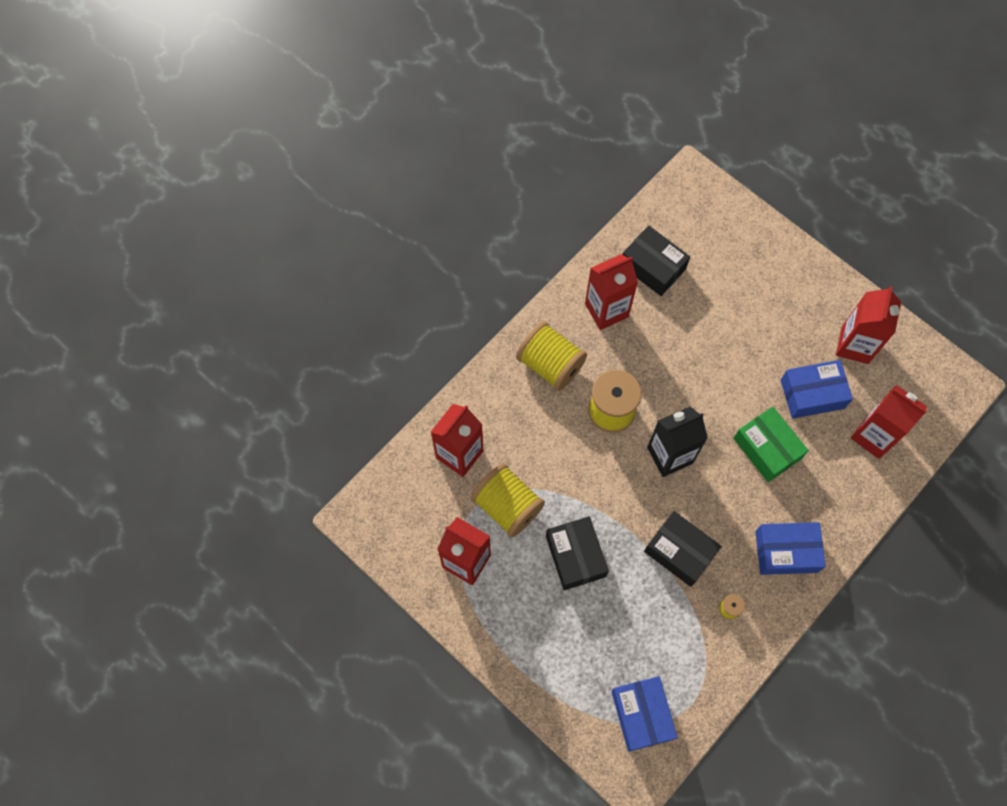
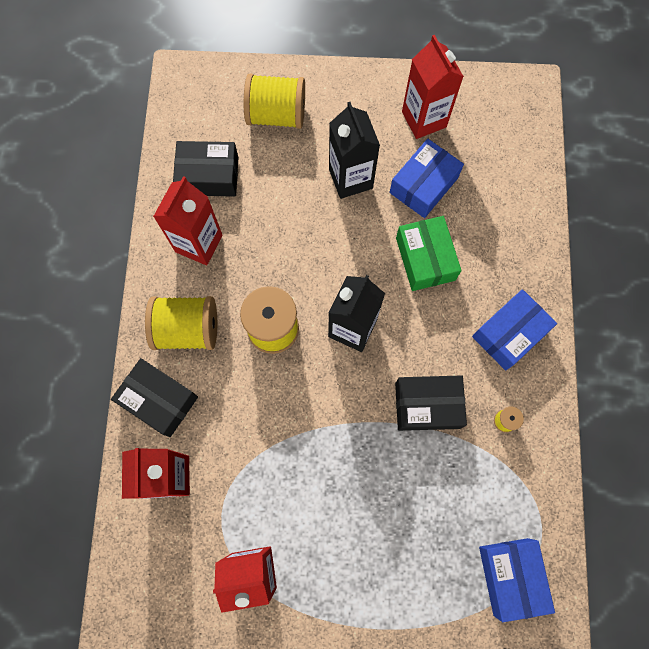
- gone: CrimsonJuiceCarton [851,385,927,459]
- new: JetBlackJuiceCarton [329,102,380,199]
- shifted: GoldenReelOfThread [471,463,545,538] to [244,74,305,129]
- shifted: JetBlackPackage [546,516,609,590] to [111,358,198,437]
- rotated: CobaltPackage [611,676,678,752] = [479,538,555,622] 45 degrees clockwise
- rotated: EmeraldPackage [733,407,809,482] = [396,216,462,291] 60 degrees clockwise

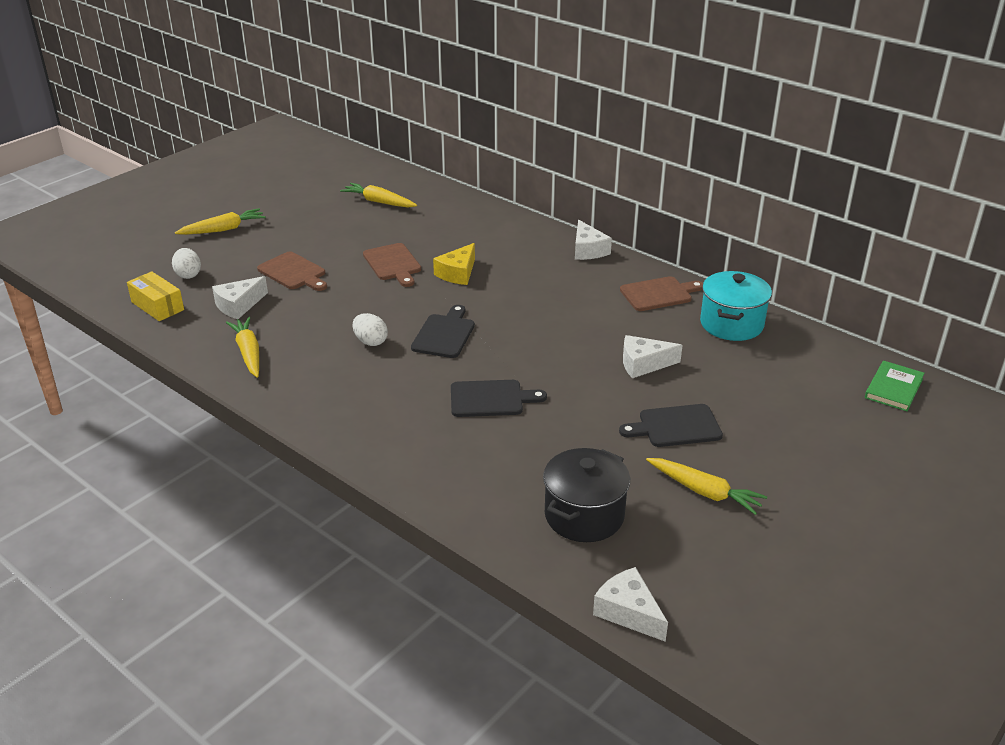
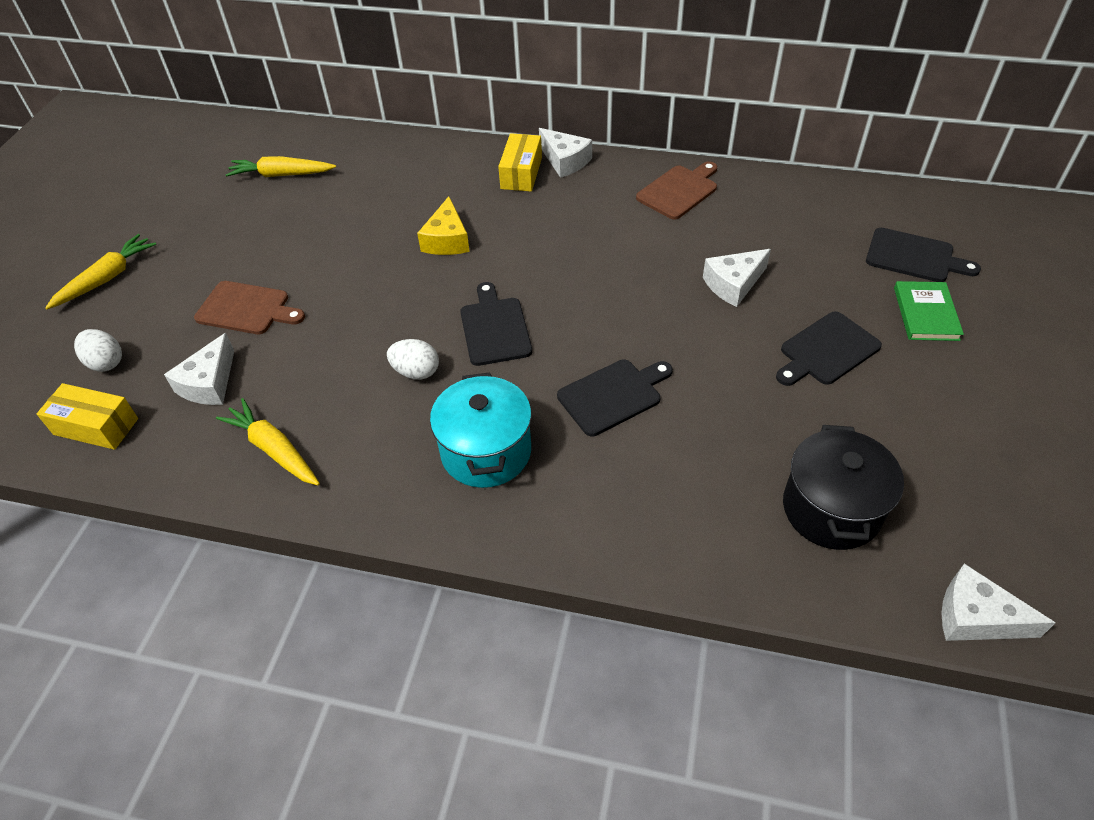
- gone: BrownBreadBoard [363,243,421,287]
- gone: GoldenToyCarrot [646,458,767,515]
- new: GoldenPackage [498,133,542,192]
- new: JetBlackBreadBoard [866,228,981,282]
- shifted: TurquoiseStockpot [700,271,772,341] to [430,372,532,488]
- shifted: EmeraldHardback [865,361,925,411] to [894,281,964,341]

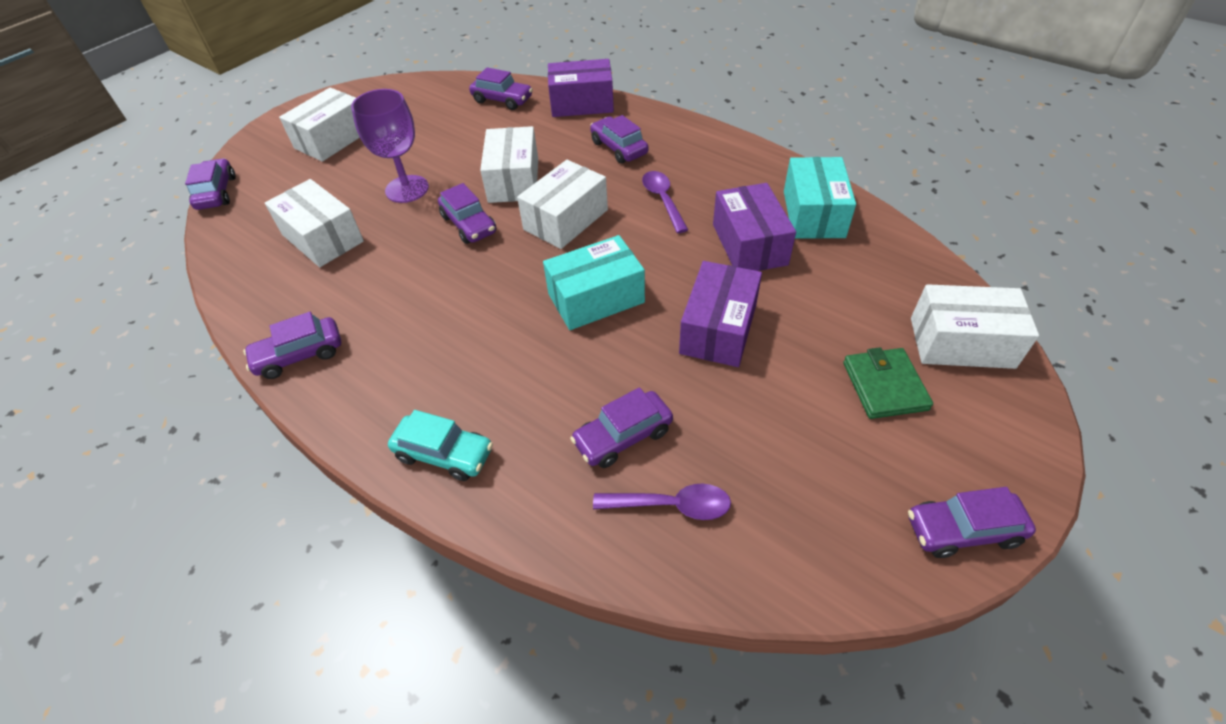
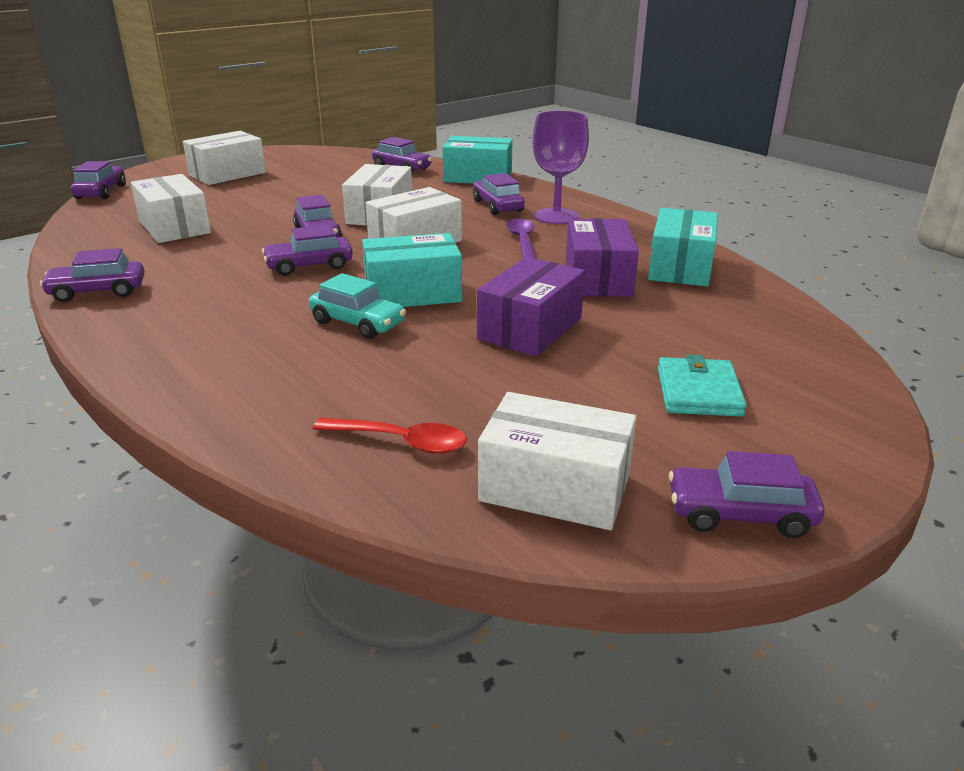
- shifted: PurpleChalice [351,89,429,203] to [532,111,589,224]
- shifted: TurquoiseToyCar [388,410,493,481] to [309,273,406,339]
- shifted: PurpleToyCar [570,387,673,468] to [262,225,353,276]
- shifted: WhitePackage [911,284,1039,369] to [478,392,636,530]
- repainted: PurplePackage [548,59,614,117] to TurquoisePackage [443,136,513,184]
- repainted: PurpleTeaspoon [593,484,731,520] to CrimsonTeaspoon [313,418,467,454]
- repainted: EmeraldBillfold [843,347,933,419] to TurquoiseBillfold [658,355,747,417]

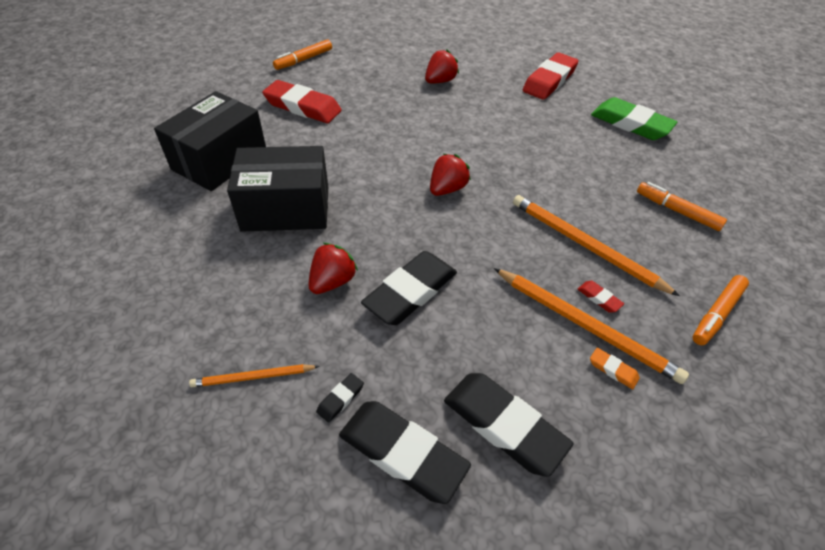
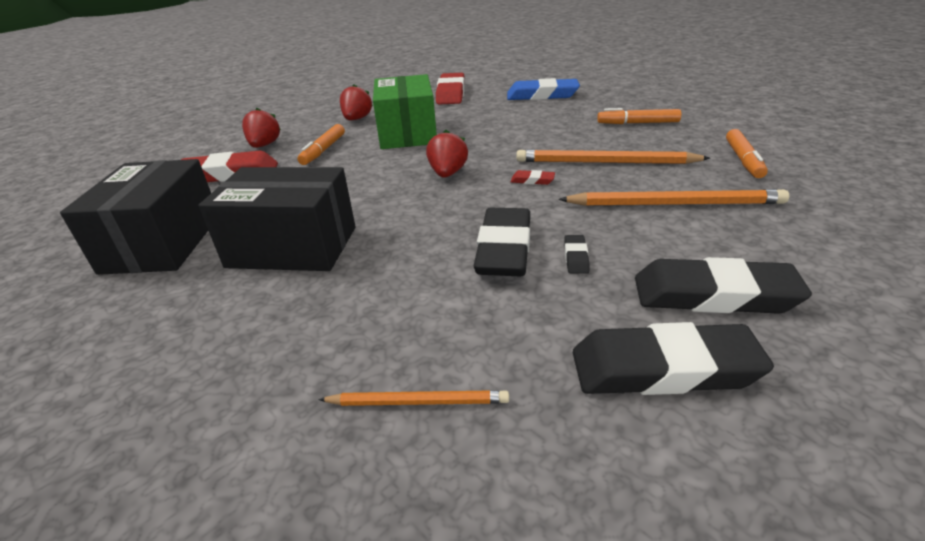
- gone: OrangeGumEraser [590,348,640,389]
- new: EmeraldPackage [373,74,437,149]
- shifted: OrangeMarker [273,39,332,70] to [297,124,345,165]
- shifted: CrimsonBerry [308,243,358,294] to [242,108,281,148]
- shifted: JetBlackGumEraser [316,373,364,423] to [564,235,590,274]
- shifted: CrimsonGumEraser [578,281,624,313] to [510,170,555,185]
- repainted: EmeraldGumEraser [591,97,677,140] to CobaltGumEraser [507,78,580,100]
- rotated: OrangeLeadPencil [189,364,319,387] = [318,390,509,406] 135 degrees counterclockwise
- rotated: JetBlackPackage [227,146,328,232] = [199,167,356,271] 45 degrees clockwise

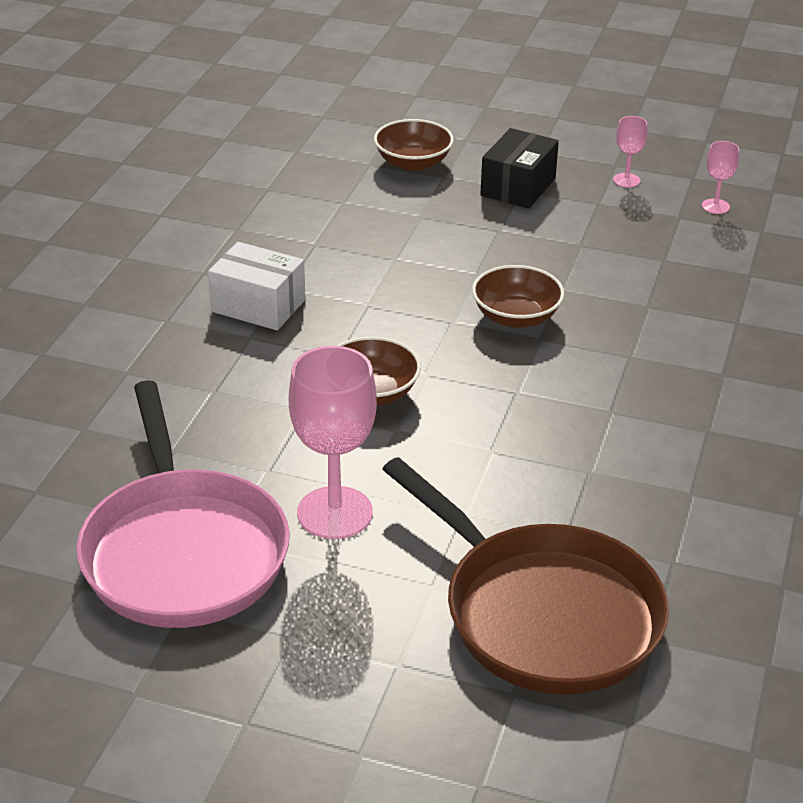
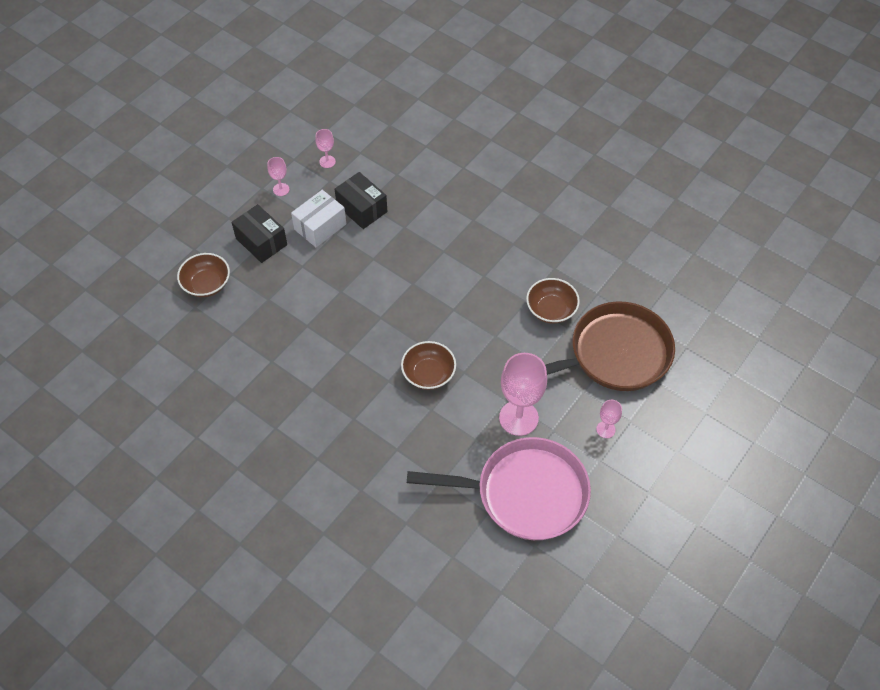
- new: JetBlackPackage [335,172,387,229]
- new: PinkChalice [596,400,622,438]
- shifted: WhitePackage [208,242,305,330] to [291,190,346,247]
- shifted: BrownServingBowl [472,265,564,328] to [526,278,580,324]

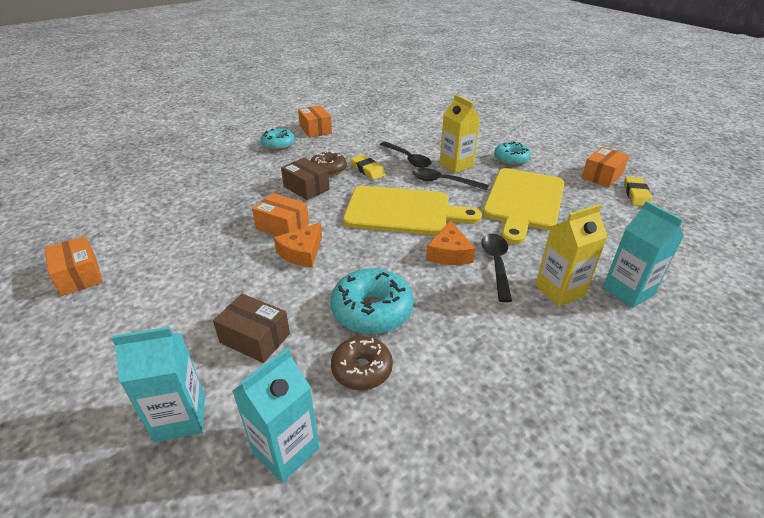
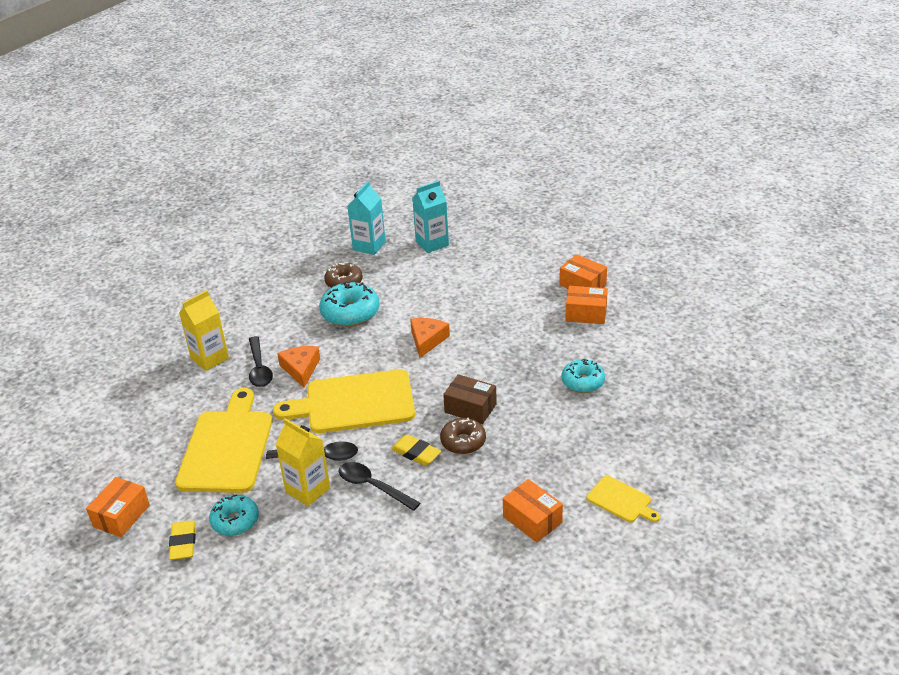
- gone: BrownPackage [213,294,290,363]
- gone: TurquoiseJuiceCarton [603,201,684,308]
- new: GoldenBreadBoard [587,476,660,522]
- shifted: OrangePackage [252,193,309,236] to [565,286,608,324]
- shifted: TurquoiseGlazedDonut [261,129,295,150] to [561,359,605,393]
- shifted: GoldenGumEraser [624,177,652,206] to [169,520,196,560]

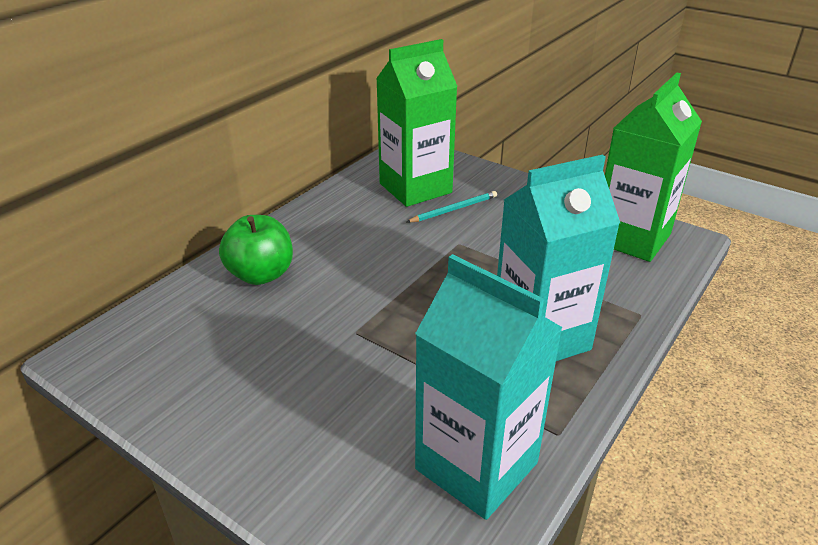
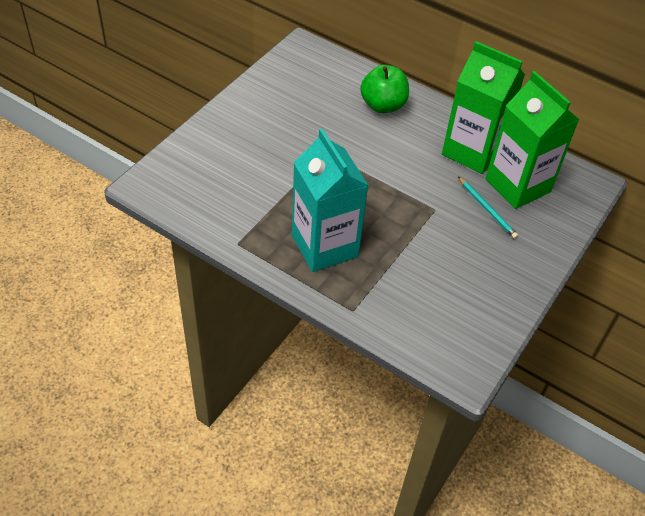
- gone: TurquoiseJuiceCarton [415,254,563,520]
- shifted: EmeraldJuiceCarton [605,73,702,262] to [442,41,525,174]

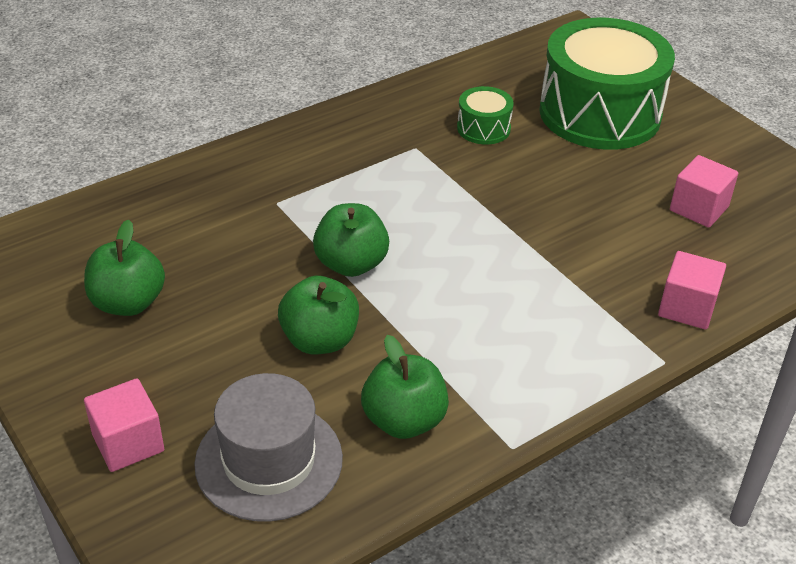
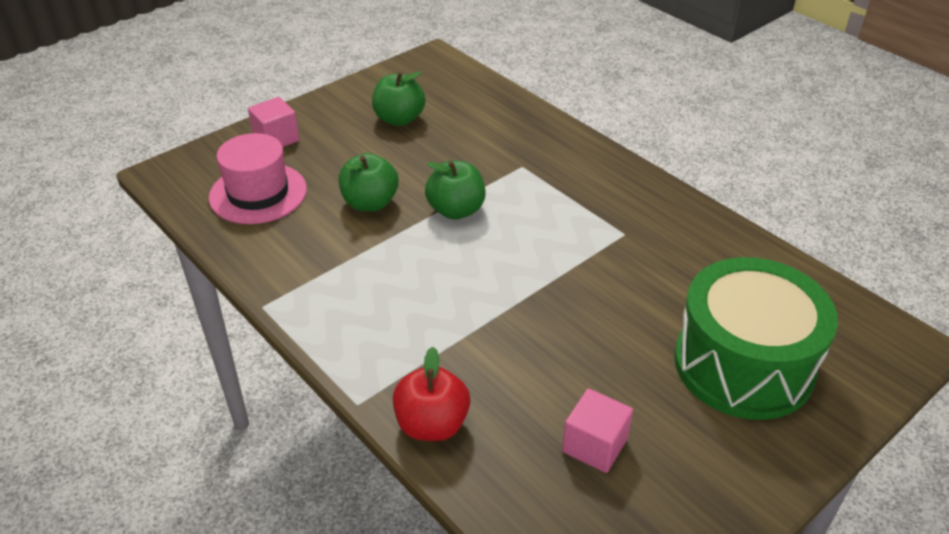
- gone: EmeraldToyApple [361,335,449,439]
- gone: EmeraldSnareDrum [457,86,514,145]
- swapped: PinkCube [658,251,726,329] to CrimsonToyApple [393,347,470,441]
- repainted: GreyTallHat [194,373,343,522] to PinkTallHat [209,133,307,224]

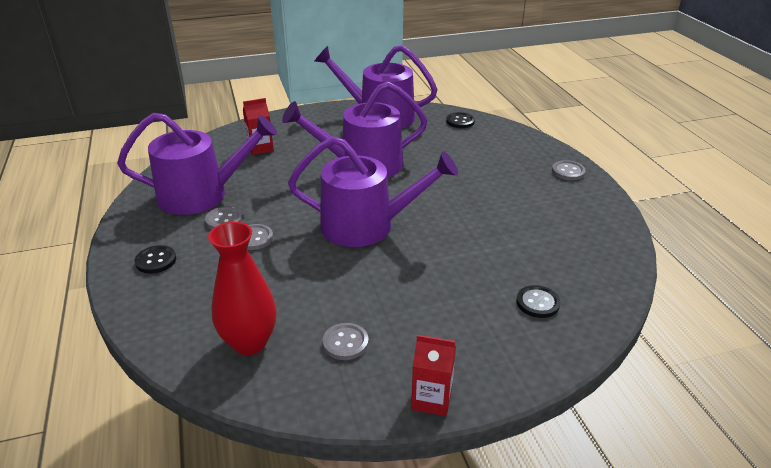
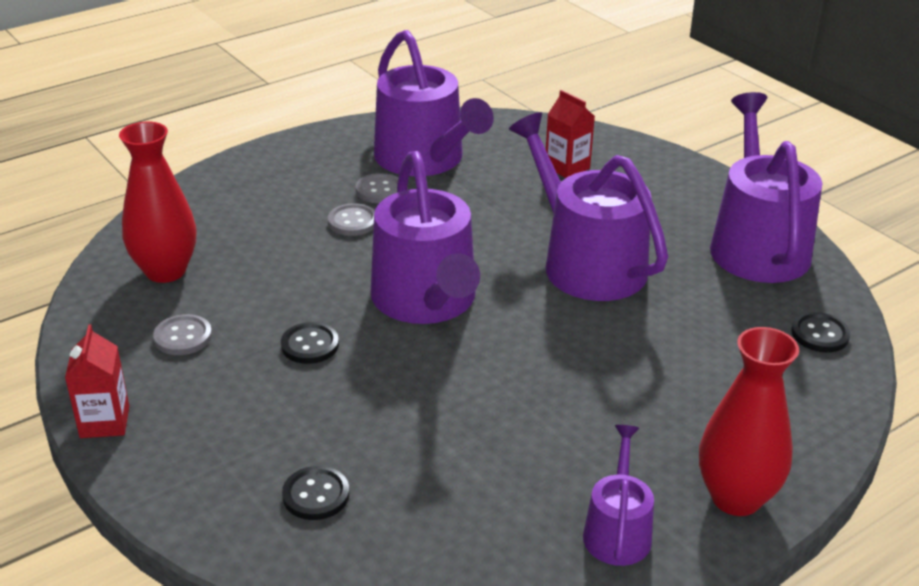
- new: PurpleSprinklingCan [583,425,654,566]
- shifted: JetBlackShirtButton [135,245,176,274] to [281,322,339,364]
- swapped: GreyShirtButton [552,160,586,180] to CrimsonVase [699,327,799,516]

